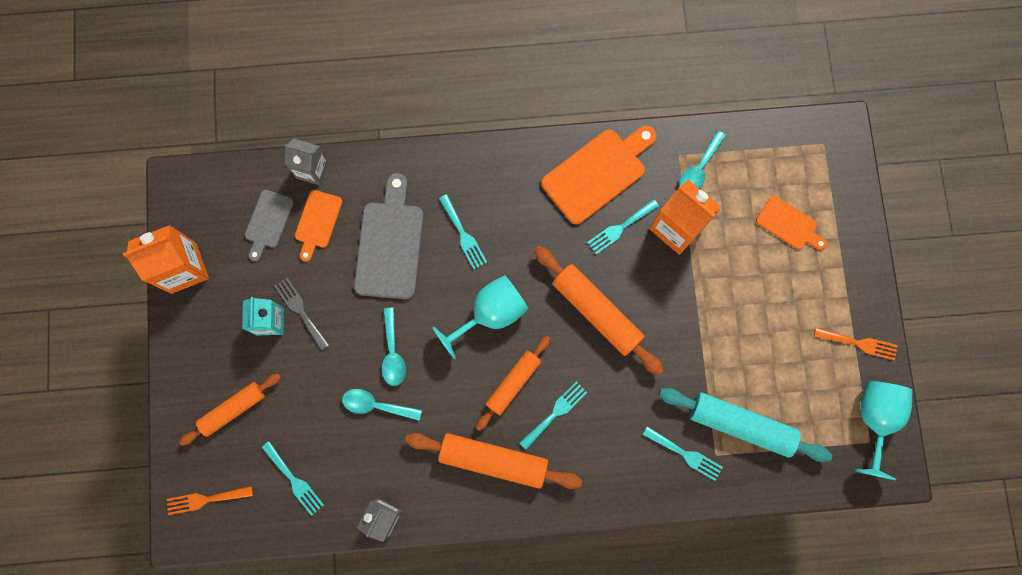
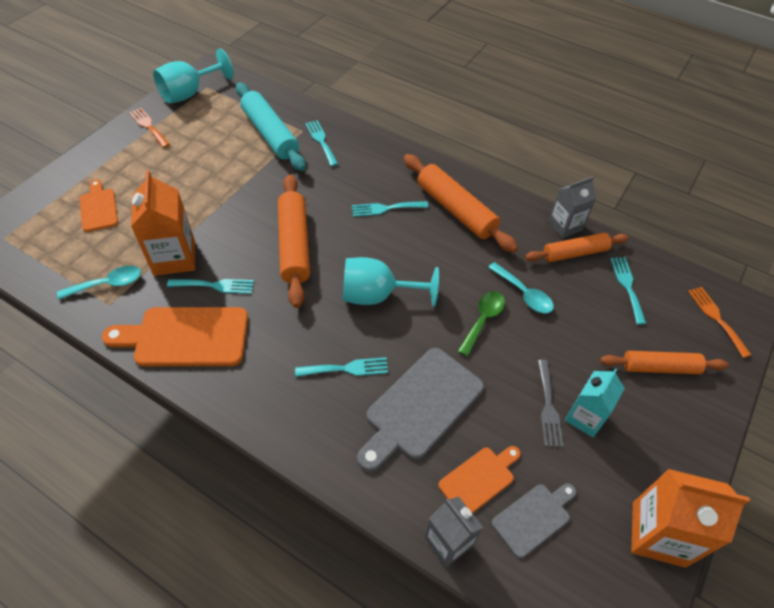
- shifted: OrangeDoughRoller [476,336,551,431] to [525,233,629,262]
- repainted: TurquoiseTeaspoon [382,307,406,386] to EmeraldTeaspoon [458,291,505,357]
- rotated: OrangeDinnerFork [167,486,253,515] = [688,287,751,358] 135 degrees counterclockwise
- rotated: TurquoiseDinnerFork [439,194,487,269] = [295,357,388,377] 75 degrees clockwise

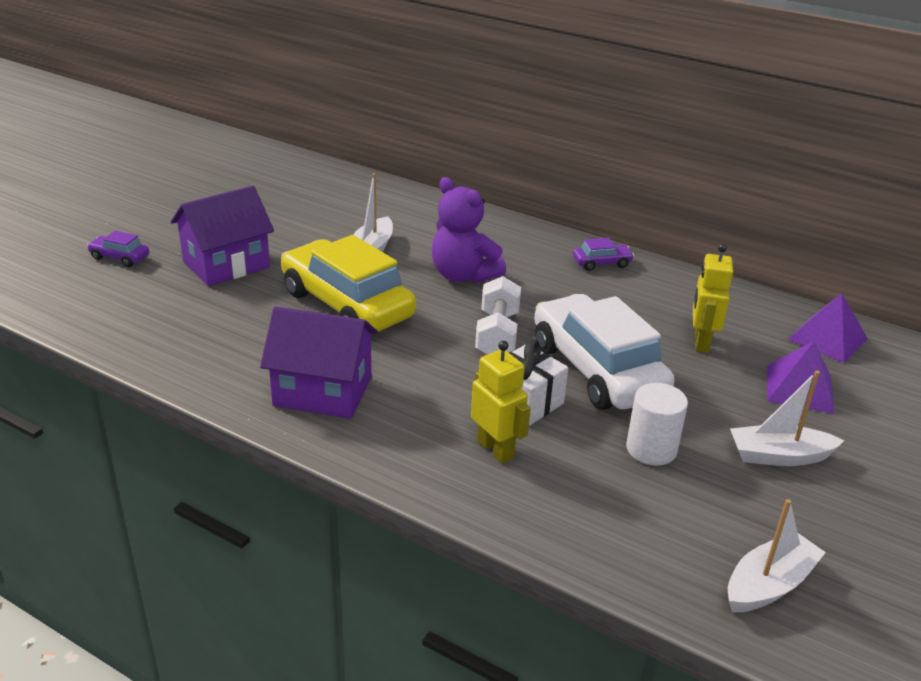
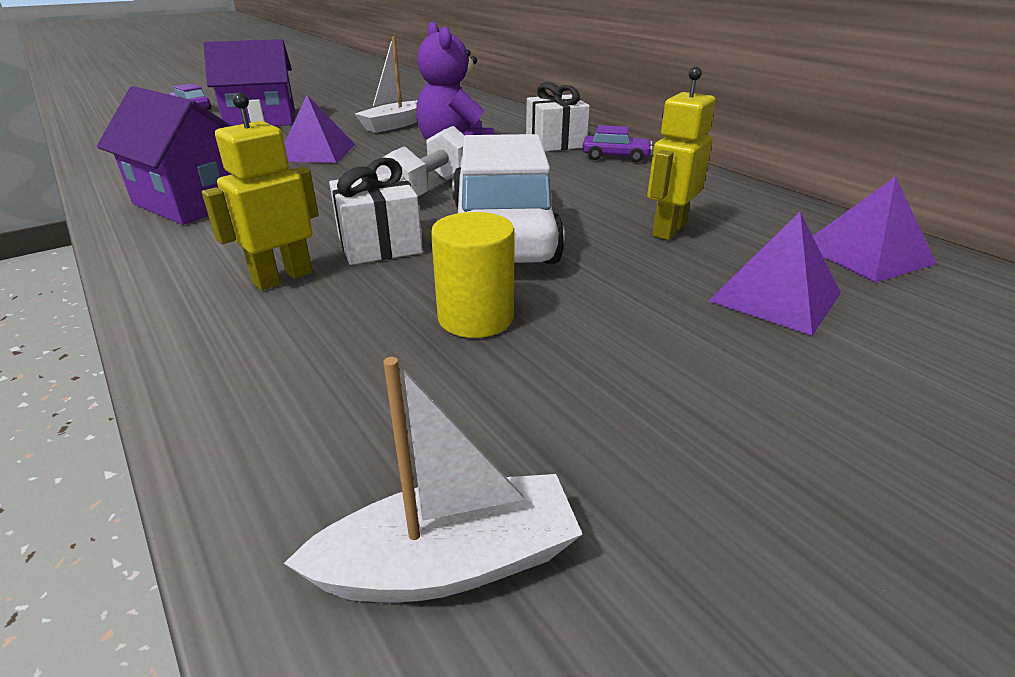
- gone: WhiteBoat [730,371,844,466]
- new: WhiteGift [526,82,590,151]
- swapped: GoldenToyCar [281,235,416,332] to PurpleSolidPyramid [285,95,355,163]
- repainted: WhiteCylinder [626,383,688,466] to GoldenCylinder [431,212,515,338]
- rotated: GoldenRobot [471,340,531,464] = [202,93,319,290] 120 degrees counterclockwise

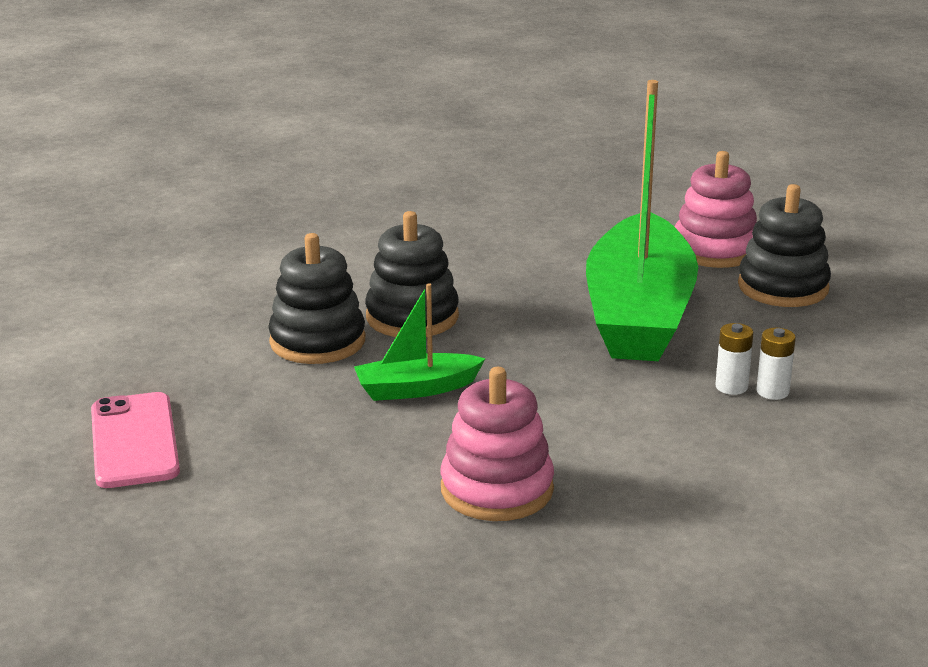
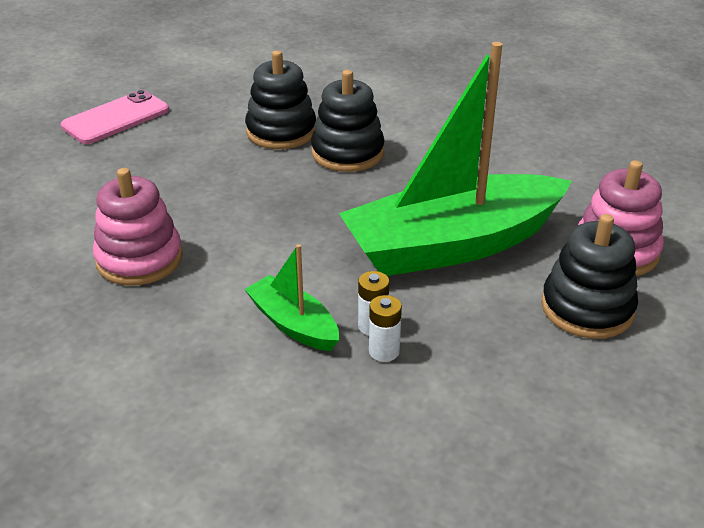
- shifted: EmeraldBoat [354,283,486,401] to [244,244,339,351]

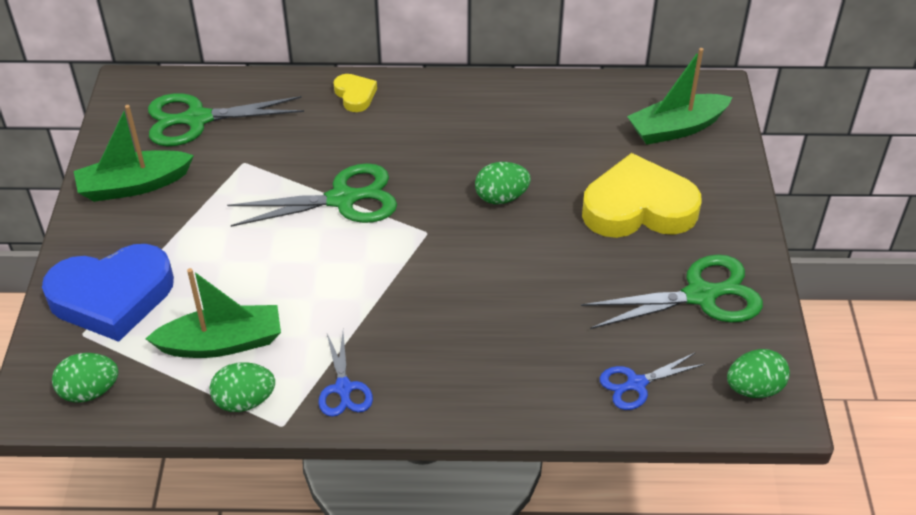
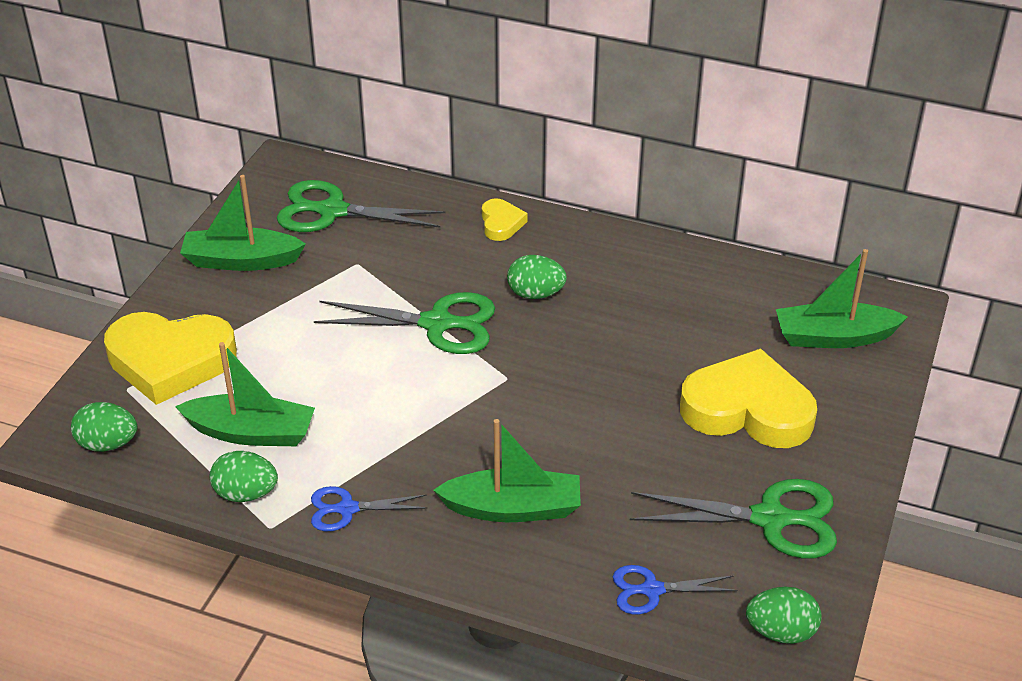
- new: EmeraldBoat [433,419,581,522]
- shifted: EmeraldEgg [475,162,531,204] to [507,255,567,299]
- repainted: CobaltHeartShape [42,244,174,342] to GoldenHeartShape [104,312,237,405]
- rotated: CobaltScissors [318,333,373,417] = [311,486,428,531] 75 degrees clockwise

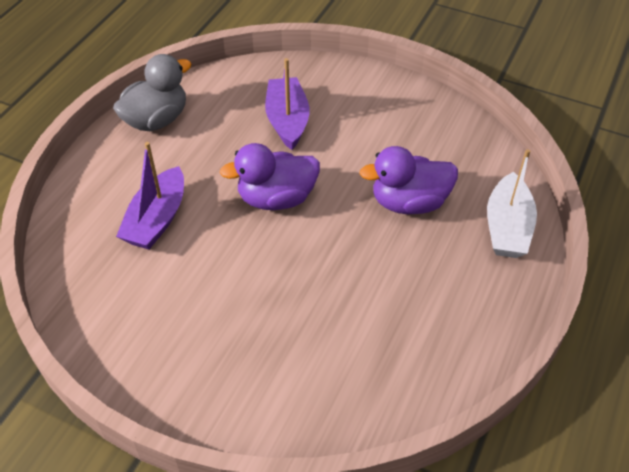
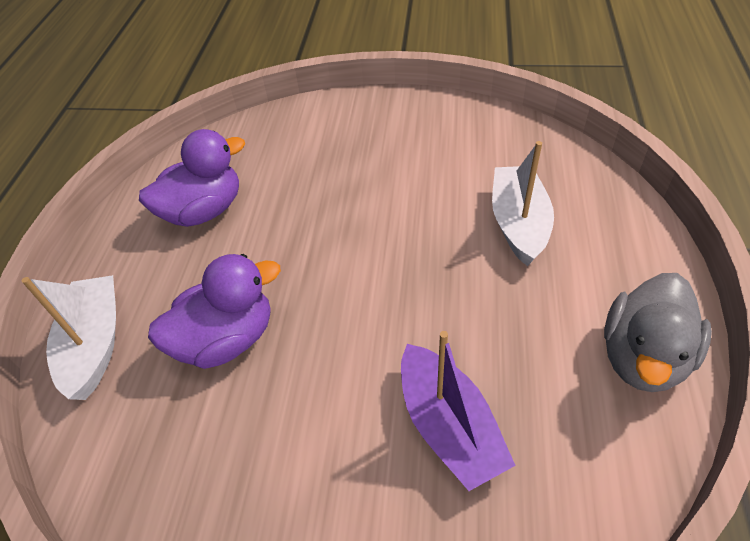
- shifted: PurpleRubberDuck [220,143,320,210] to [139,129,245,227]
- repainted: PurpleBoat [116,142,184,250] to WhiteBoat [492,141,554,266]

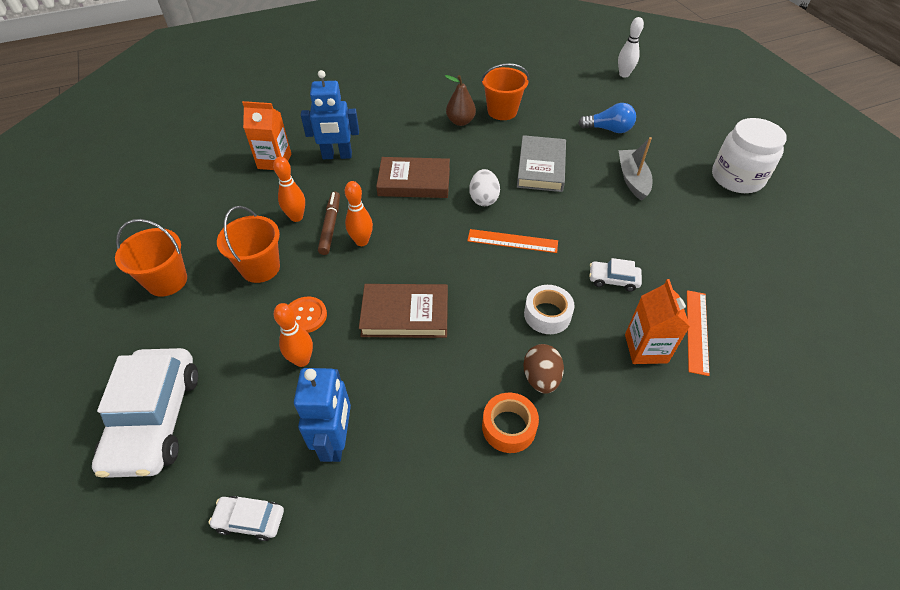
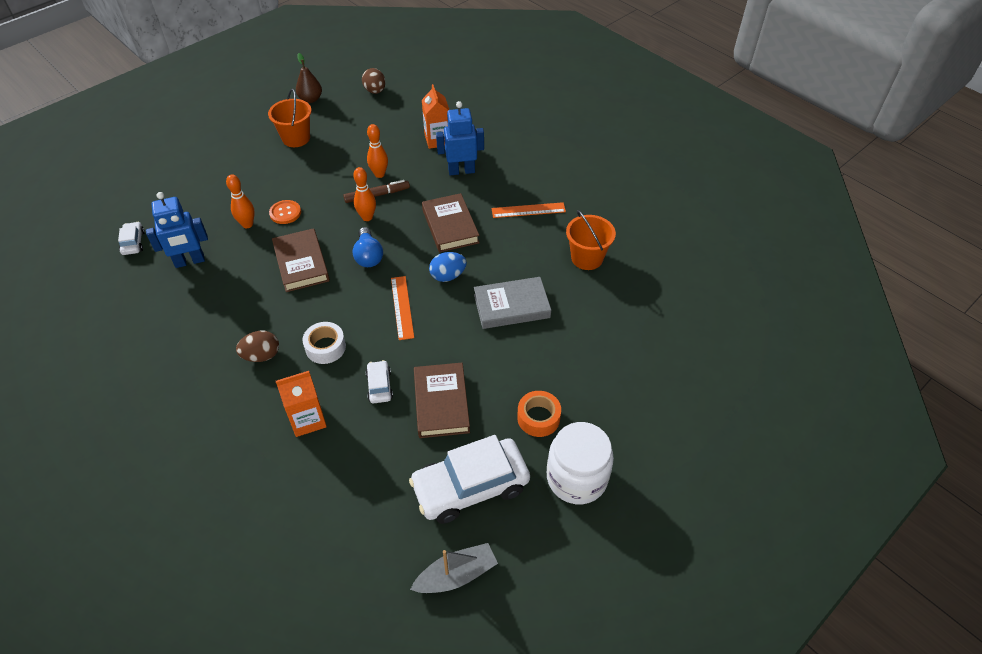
- gone: OrangeSandBucket [217,206,280,283]
- gone: WhiteTenpin [618,17,644,78]
- new: BrownEgg [362,68,386,94]
- new: BrownHardback [414,363,470,438]
- shifted: WhiteToyCar [92,348,198,478] to [409,435,530,524]
- shifted: BrownToyPear [445,75,476,126] to [296,53,322,103]
- shifted: OrangeStickyTape [482,393,539,453] to [517,391,561,437]
- shifted: CobaltBulb [578,103,636,133] to [353,227,383,267]
- shifted: GreyBoat [619,137,653,201] to [410,543,498,593]
- shifted: OrangeStraightedge [687,290,710,376] to [492,202,566,218]
- repainted: WhiteEgg [469,169,500,206] to CobaltEgg [429,252,467,282]
- rotated: CobaltRobot [301,70,359,159] = [436,101,484,175] 105 degrees clockwise

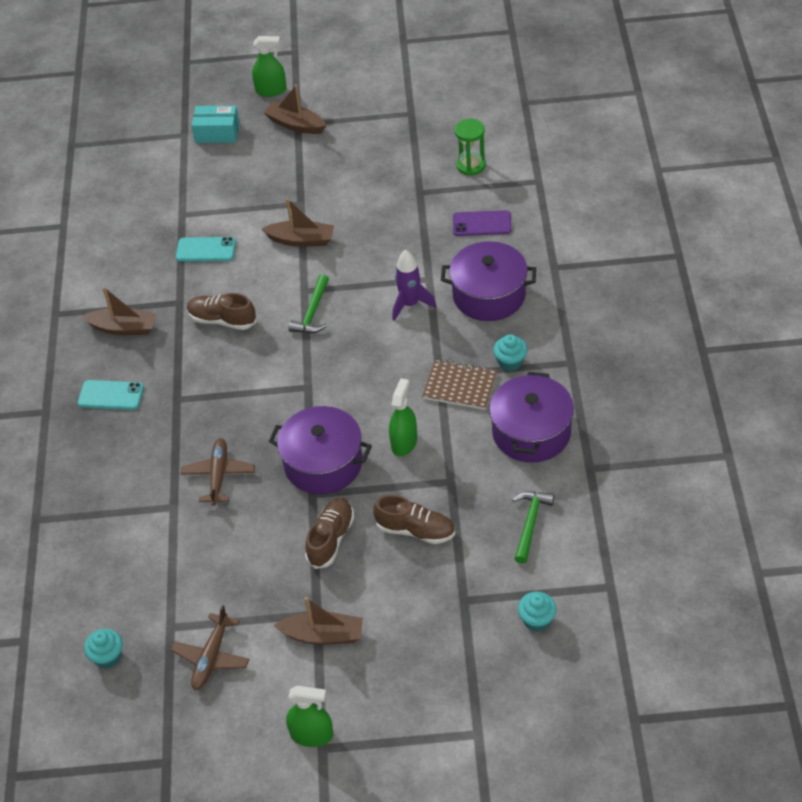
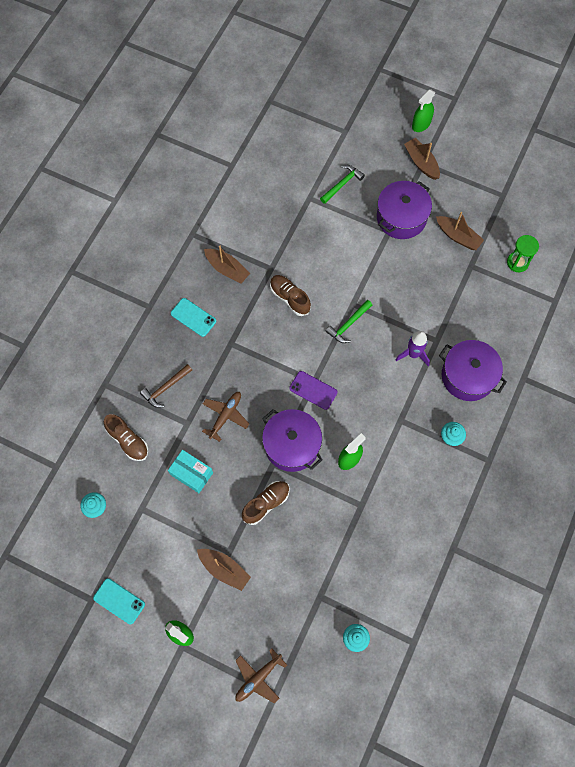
- gone: BrownNotebook [422,359,497,410]
- new: BrownCarpenter'sHammer [140,364,192,408]
- shifted: BrownToyPlane [171,605,249,690] to [235,648,287,704]
- shifted: TurquoiseMobilePhone [176,237,236,262] to [93,578,145,624]
- shifted: TurquoisePackage [191,106,240,143] to [168,450,213,493]
- shifted: BrownBoat [262,198,334,247] to [436,212,484,250]
- shifted: BrownShoe [373,495,455,544] to [104,414,148,461]
- shifted: PurpleMobilePhone [453,210,511,236] to [289,371,337,410]
- shifted: PurpleStockpot [489,372,574,463] to [377,181,432,239]
- shifted: EmeraldCarpenter'sHammer [512,491,554,564] to [320,165,365,204]
- rotated: EmeraldSprayBottle [252,36,287,97] = [412,89,436,132] 105 degrees clockwise

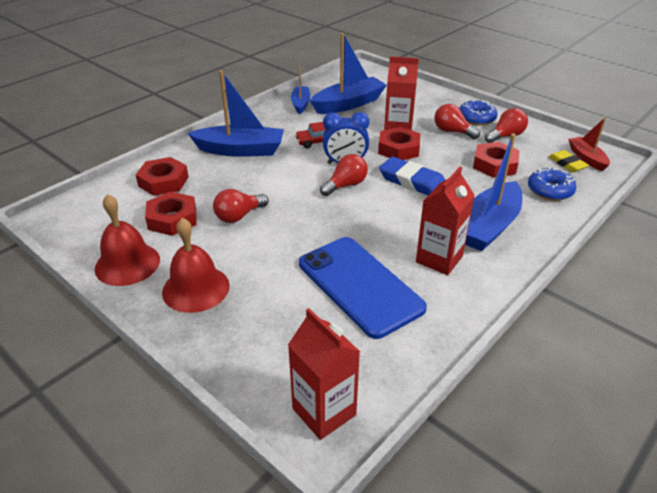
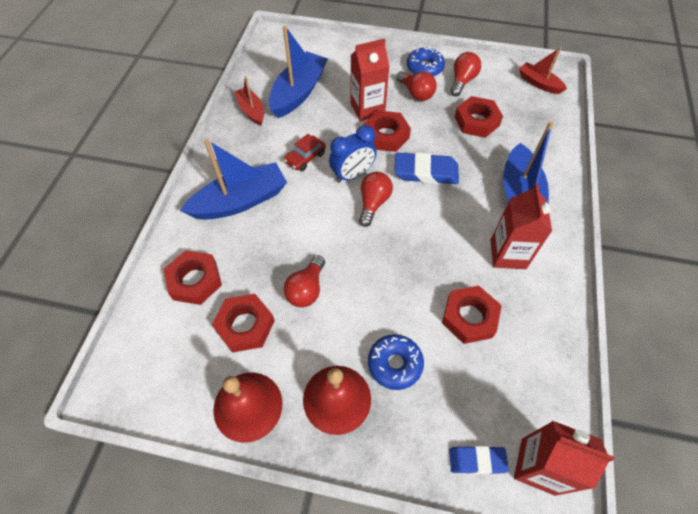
- gone: GoldenGumEraser [548,150,589,172]
- new: CobaltGumEraser [449,446,509,474]
- shifted: CobaltGlazedDonut [528,167,576,201] to [368,334,424,390]
- swapped: CobaltMobilePhone [299,237,427,339] to CrimsonHexagonNut [442,286,502,344]
- repainted: CobaltBoat [291,66,311,114] to CrimsonBoat [234,76,264,125]
- rotated: CrimsonBulb [434,104,480,139] = [396,71,437,101] 135 degrees counterclockwise

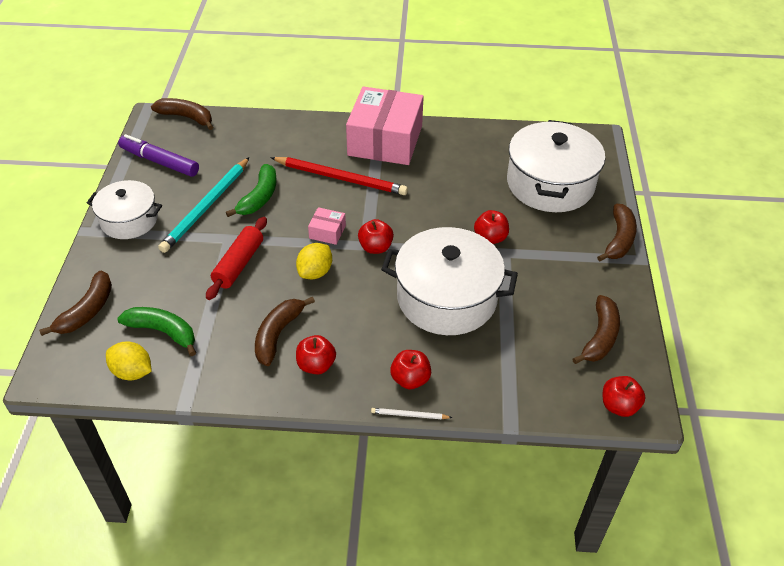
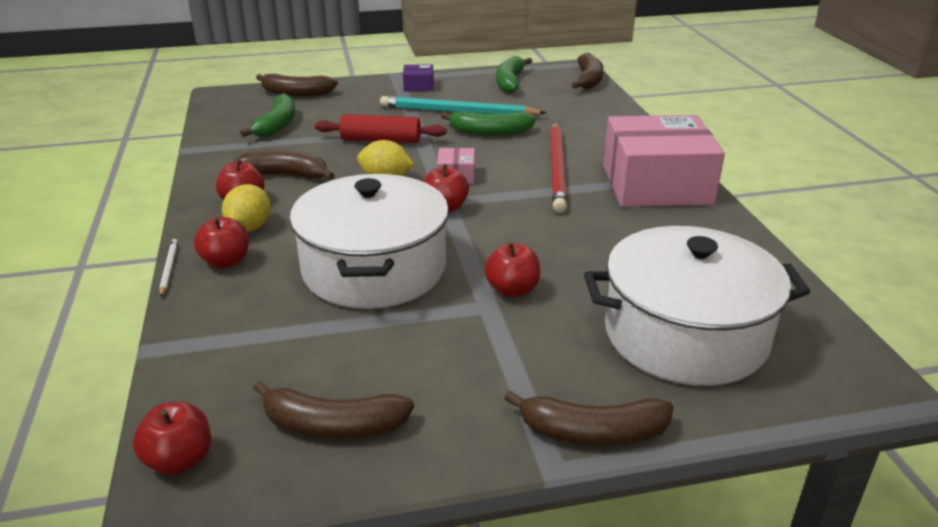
- shifted: GoldenToyLemon [106,341,152,380] to [222,184,271,232]
- swapped: WhiteStockpot [87,180,162,239] to PurplePackage [403,64,434,92]
- swapped: PurpleMarker [118,134,199,177] to EmeraldToyBanana [496,56,532,93]

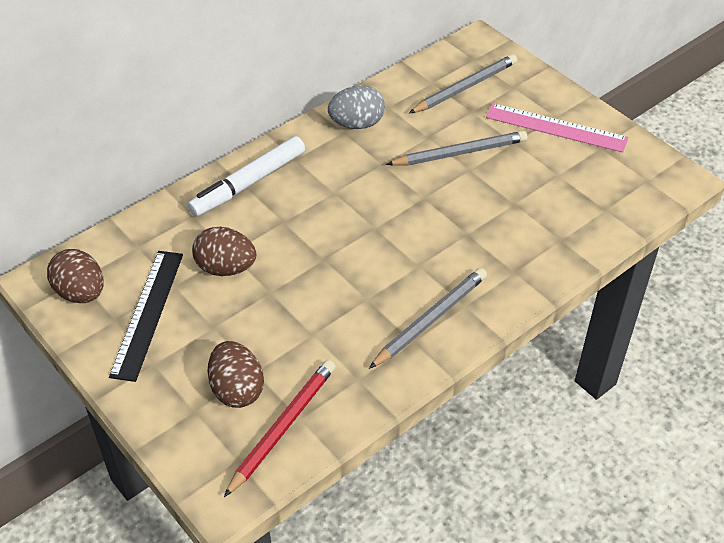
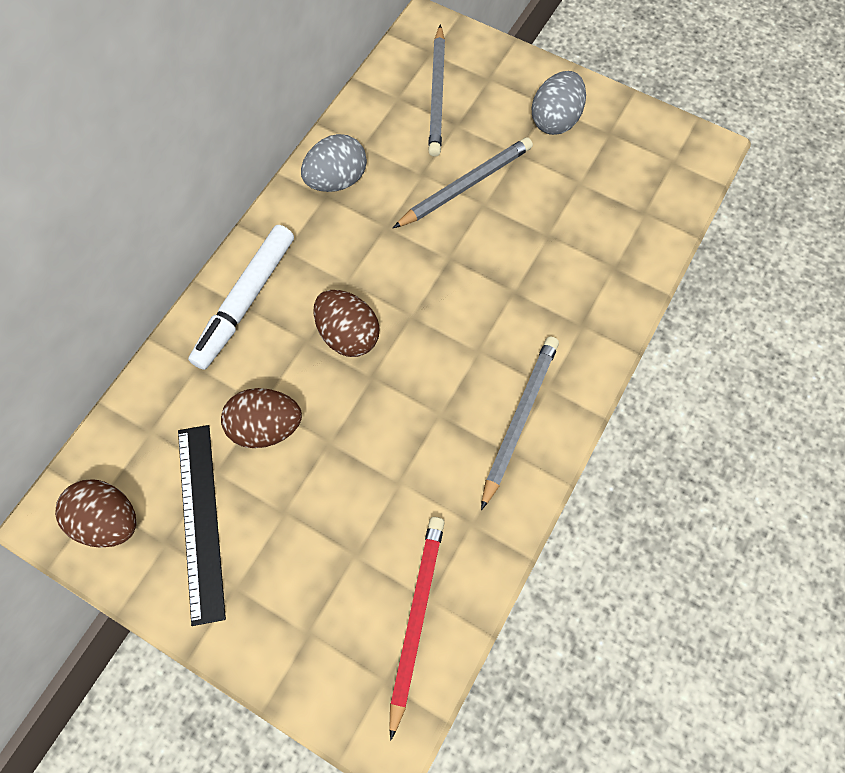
- shifted: BrownEgg [207,341,264,408] to [313,290,380,357]
- swapped: PinkStraightedge [486,103,628,152] to GreyEgg [532,71,586,135]
- rotated: GreyLeadPencil [409,54,517,113] = [428,24,445,157] 150 degrees clockwise

